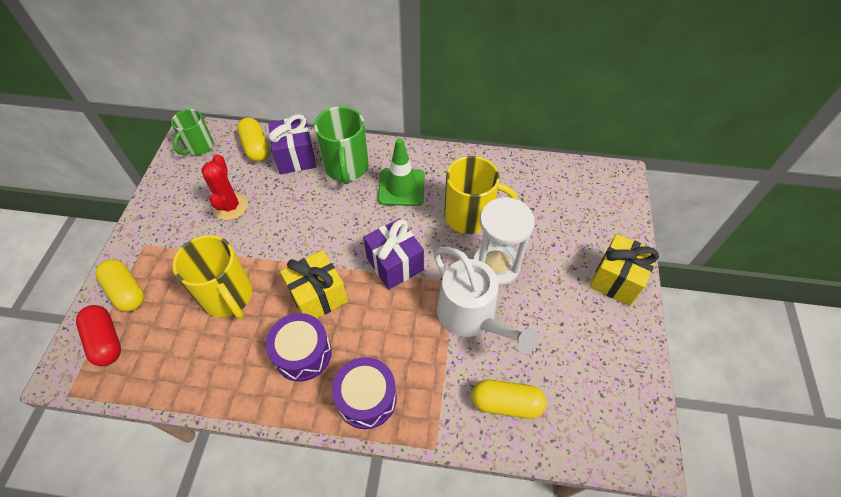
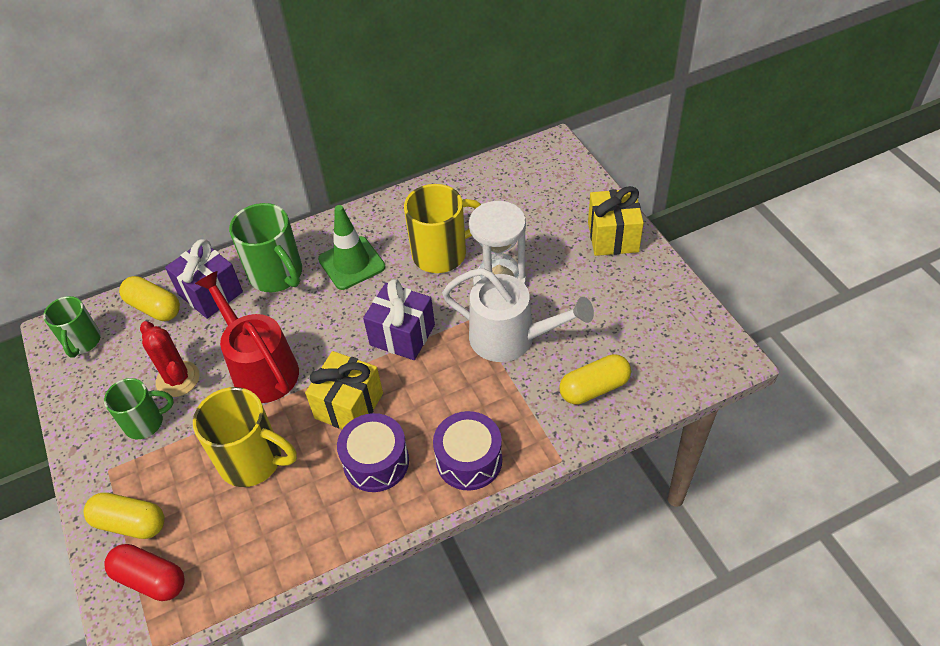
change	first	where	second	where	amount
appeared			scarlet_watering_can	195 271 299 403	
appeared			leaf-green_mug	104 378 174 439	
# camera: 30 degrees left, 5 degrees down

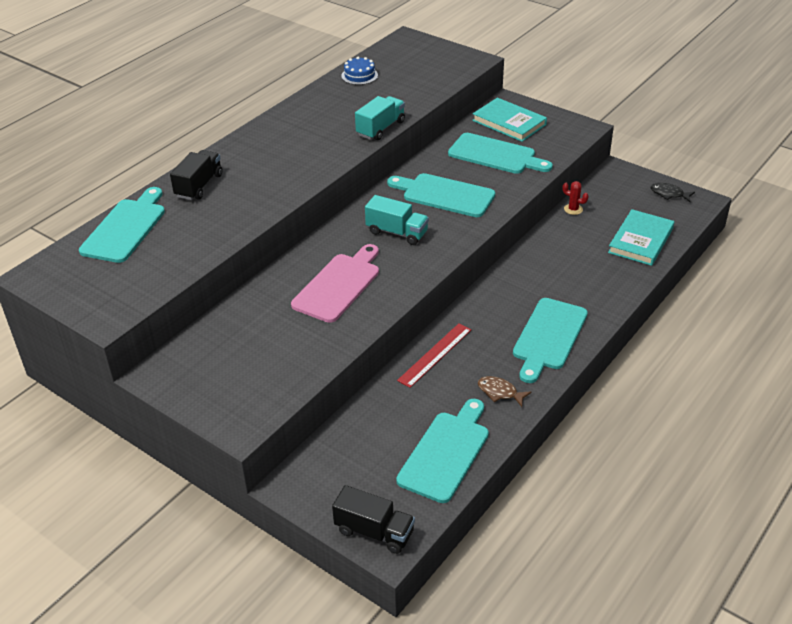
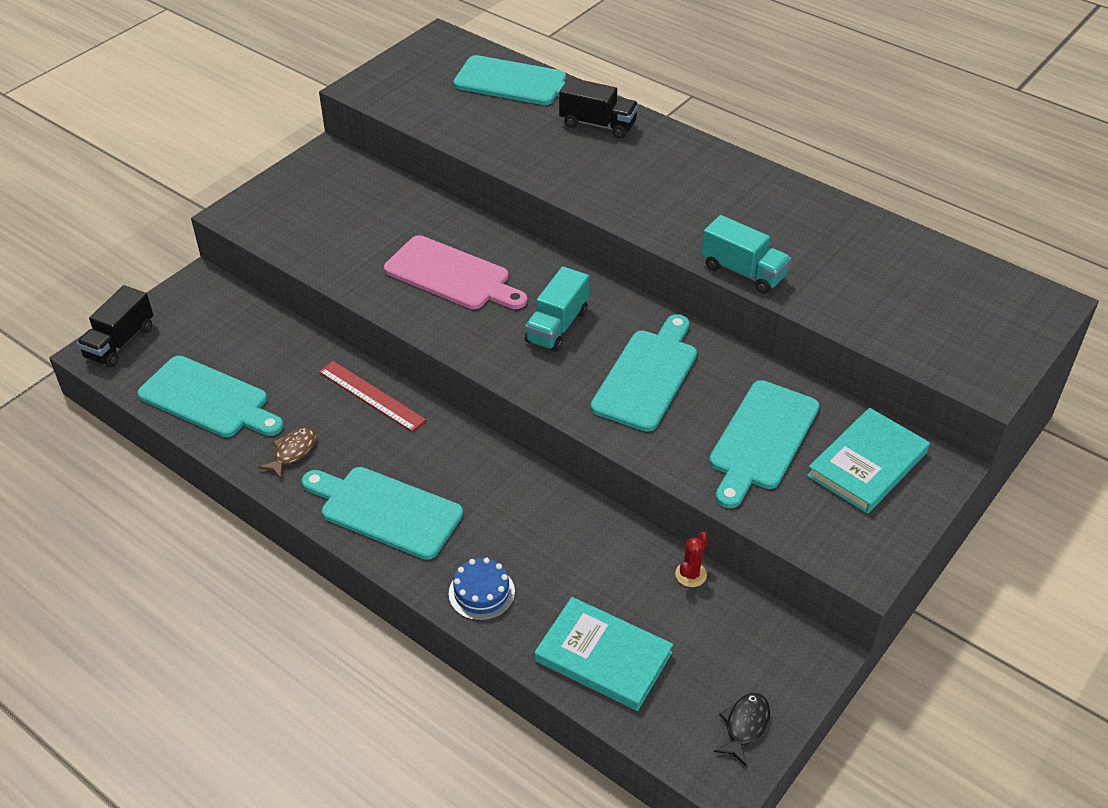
change	first	where	second	where	amount
relocated	blue_gateau	341 57 378 85		449 558 515 621	
# camera: 90 degrees right, 5 degrees up

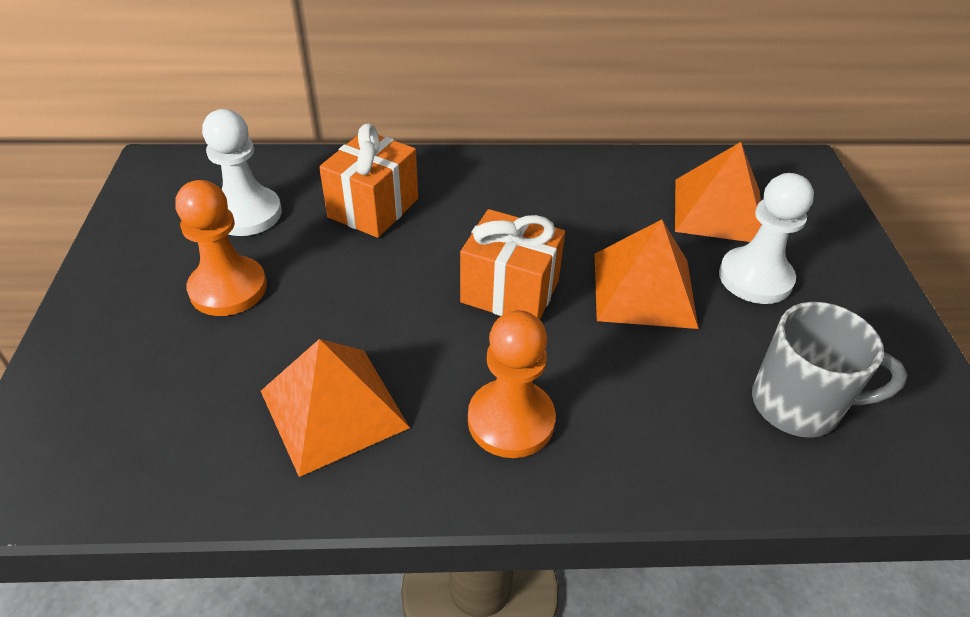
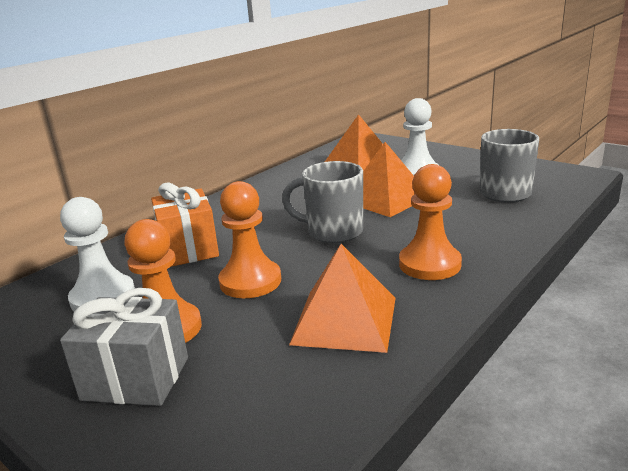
change	first	where	second	where	amount
exchanged	orange-coloured_wrapped_gift	460 209 565 320	gray_mug	282 161 363 243	
appeared			orange-coloured_pawn	218 181 281 298	
appeared			gray_wrapped_gift	60 288 188 406	
# camera: 45 degrees left, 20 degrees down

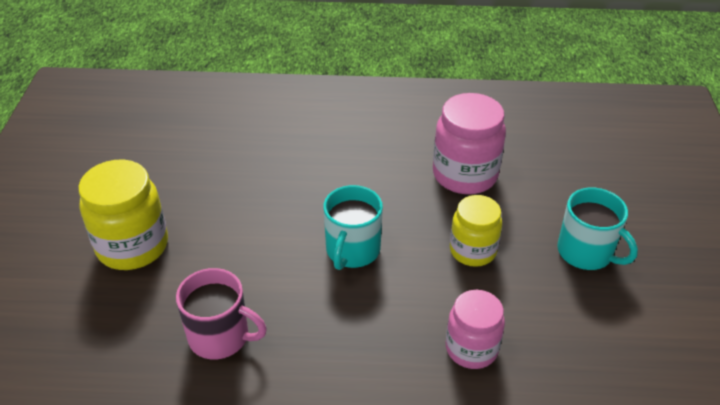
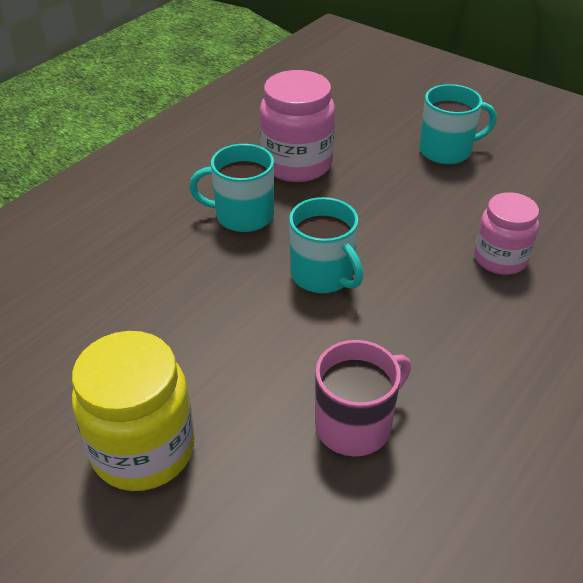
change	first	where	second	where	amount
missing	bright_yellow_jar	450 195 502 267			
appeared			turquoise_mug	189 144 274 232	
# camera: 55 degrees left, 0 degrees up

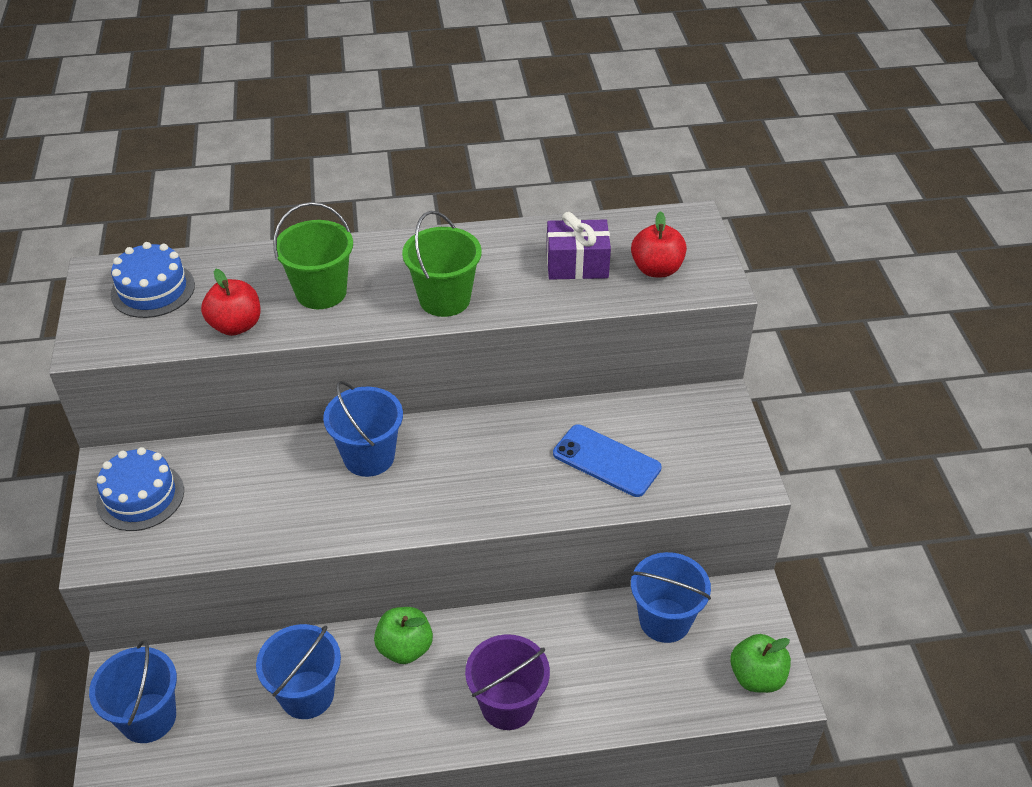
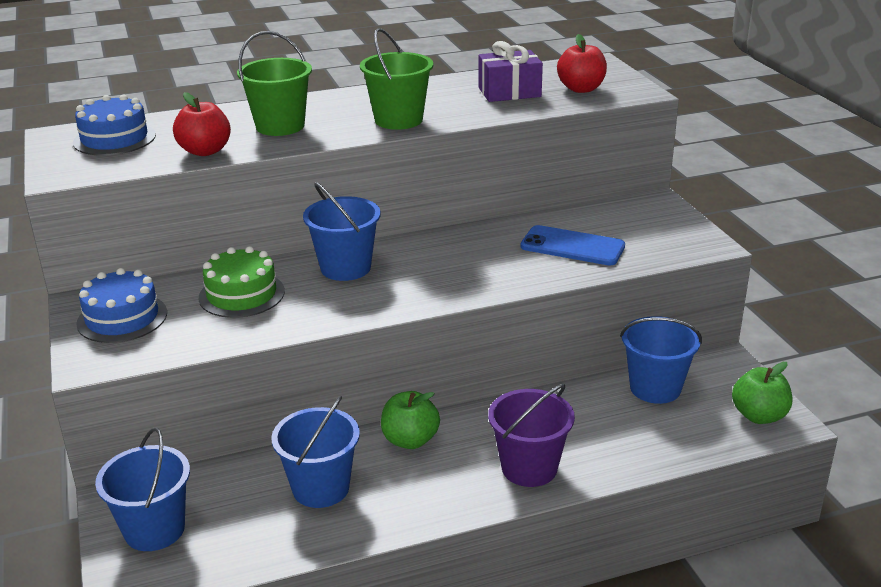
change	first	where	second	where	amount
appeared			leaf-green_gateau	199 246 285 318	
# camera: 10 degrees left, 15 degrees down

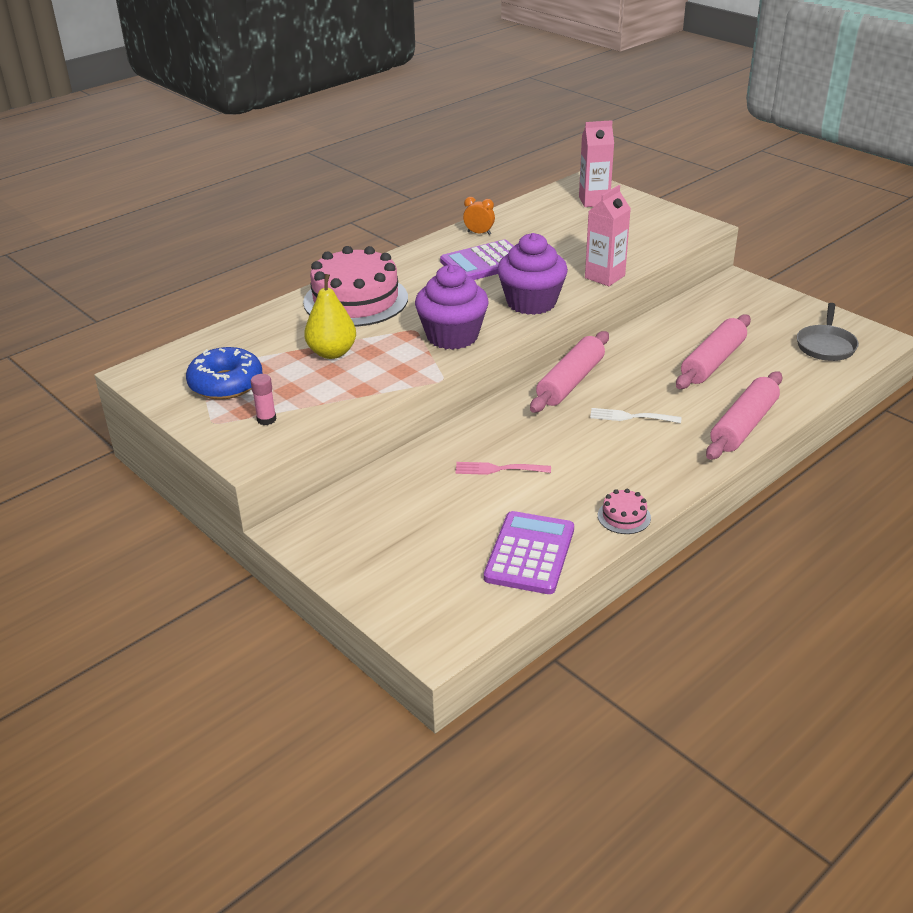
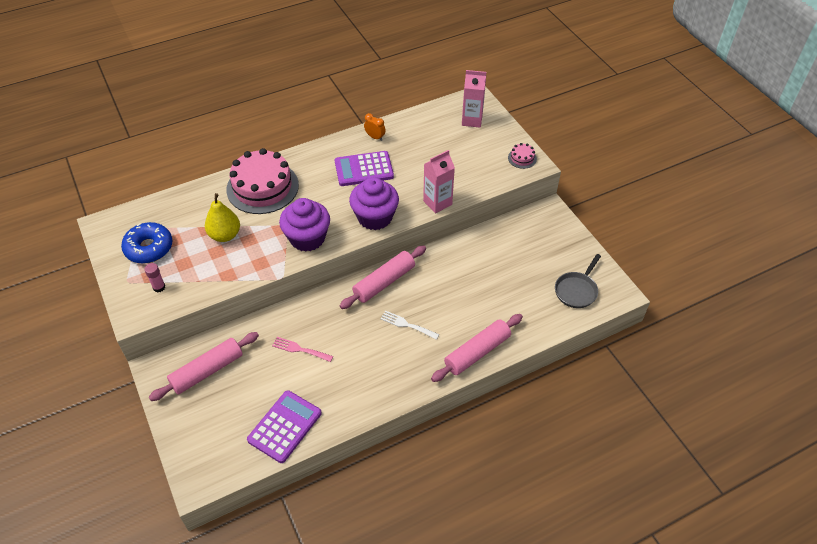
change	first	where	second	where	amount
relocated	rosy_pastry_roller	676 314 751 389		149 332 259 401	
relocated	rosy_gateau	598 489 651 534		508 143 537 169	
# camera: 15 degrees right, 15 degrees up

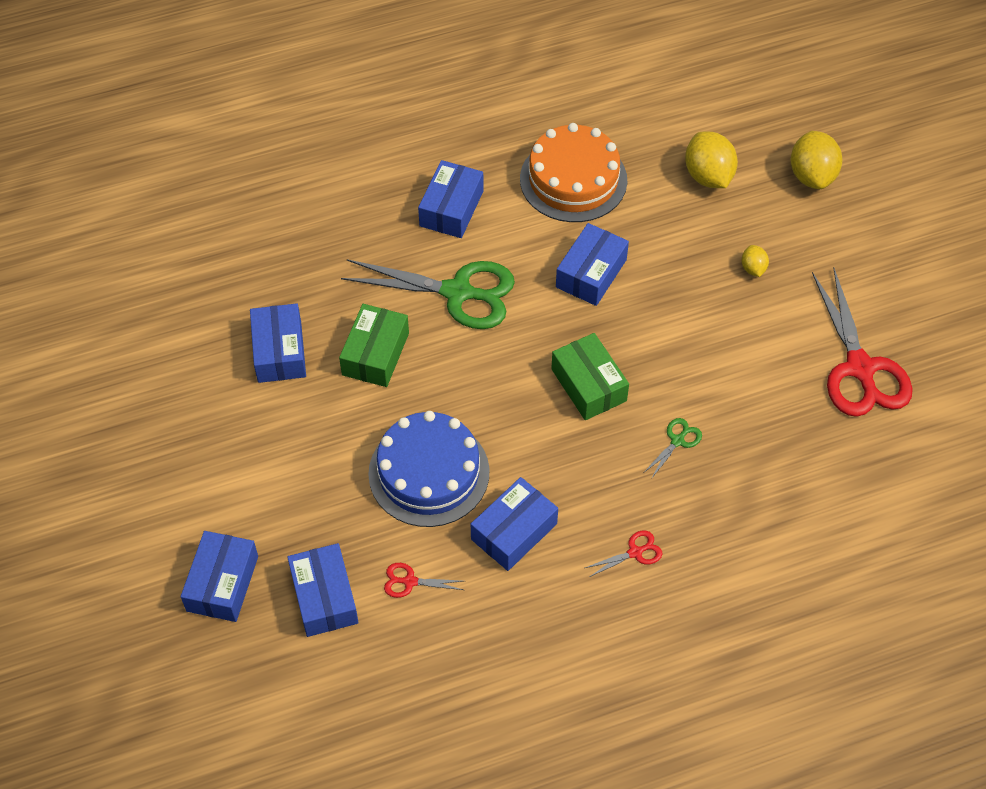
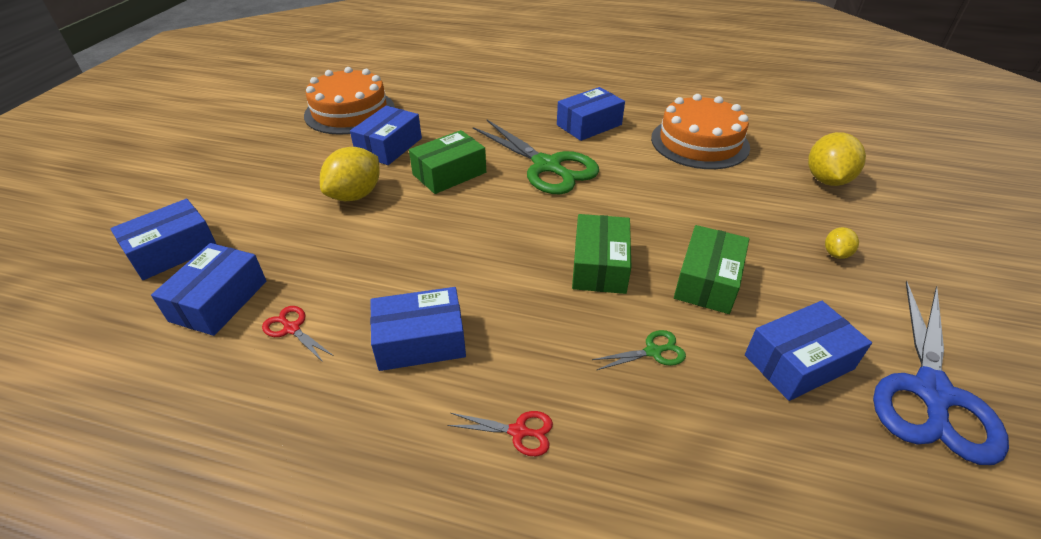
change	first	where	second	where	amount
relocated	bright_yellow_citrus_fruit	791 131 843 189		320 147 380 201	
relocated	blue_package	556 223 629 306		745 301 872 401	
colour	scarlet_scissors	812 268 913 417	blue_scissors	873 281 1009 465	
missing	blue_gateau	368 411 490 527			
appeared			orange-coloured_gateau	304 67 395 135	
appeared			leaf-green_package	674 225 749 314	
# camera: 35 degrees right, 15 degrees down

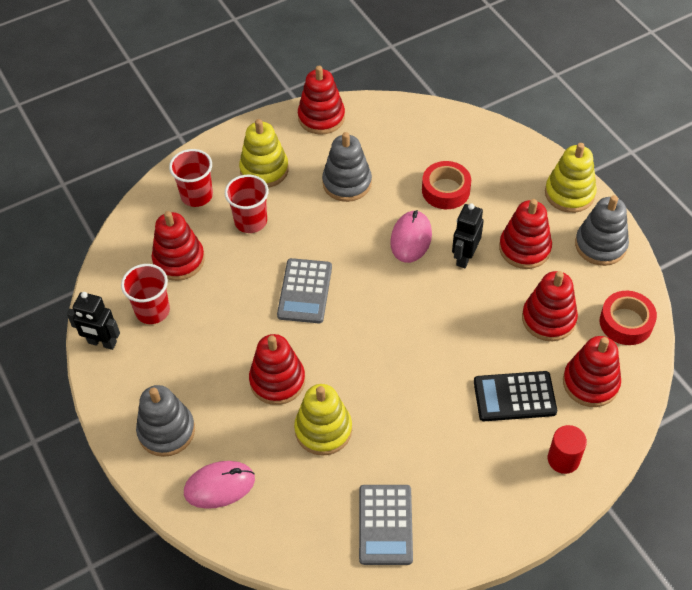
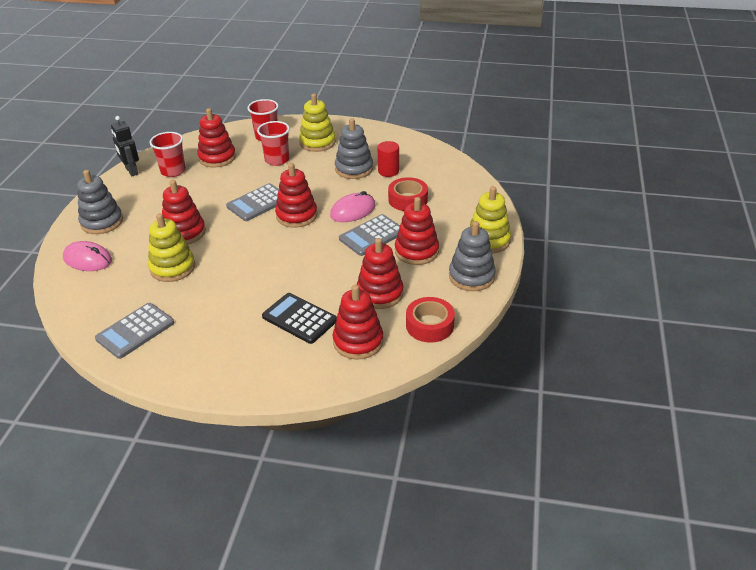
change	first	where	second	where	amount
relocated	scarlet_stacking_rings	298 66 345 135		275 163 317 228	
exchanged	black_robot	452 203 484 268	gray_calculator	339 214 400 256	
relocated	scarlet_cylinder_shape	548 425 587 474		378 141 399 177	
# camera: 40 degrees right, 15 degrees down

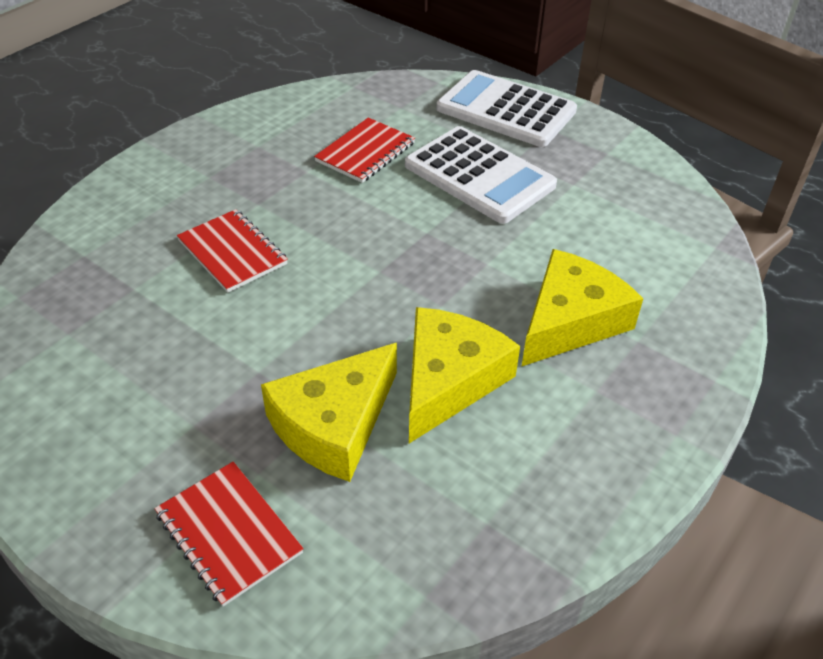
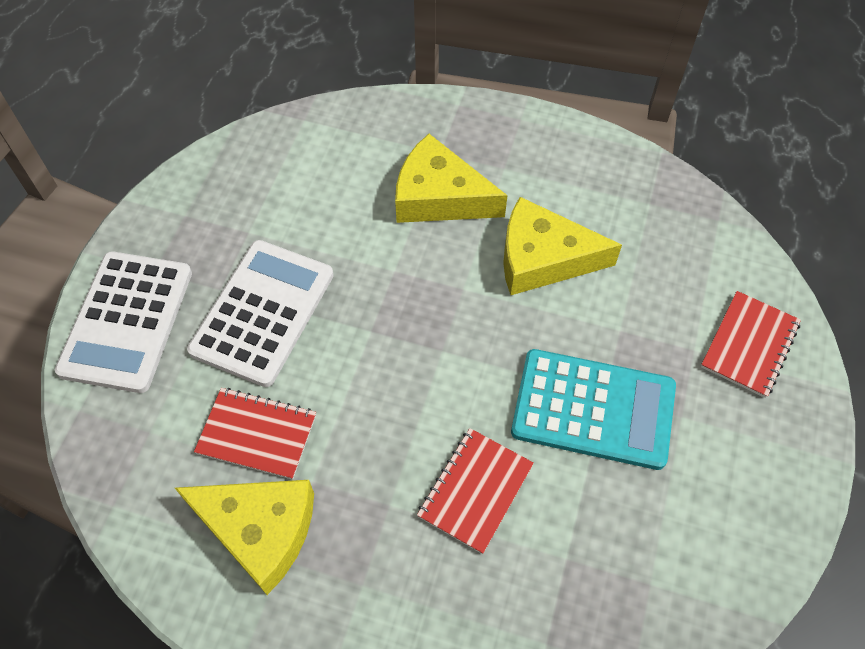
change	first	where	second	where	amount
relocated	bright_yellow_piece_of_cheese	261 343 397 482		175 480 314 595	
appeared			turquoise_calculator	511 349 676 470	
# camera: 110 degrees left, 15 degrees up

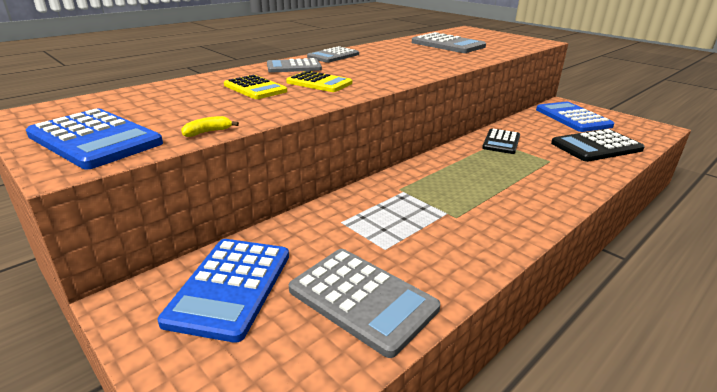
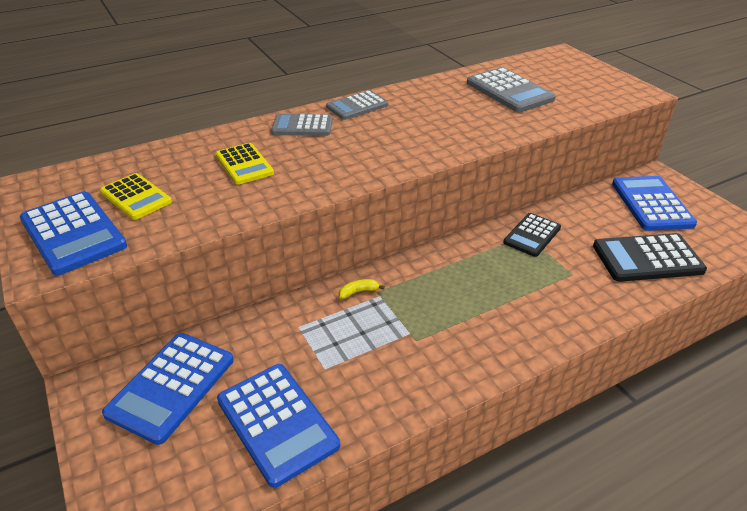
change	first	where	second	where	amount
relocated	bright_yellow_calculator	286 71 352 92		100 173 172 220	
relocated	bright_yellow_banana_fruit	181 116 239 137		339 279 385 298	
colour	gray_calculator	289 249 440 358	blue_calculator	217 364 340 488	
# camera: 15 degrees right, 10 degrees up

